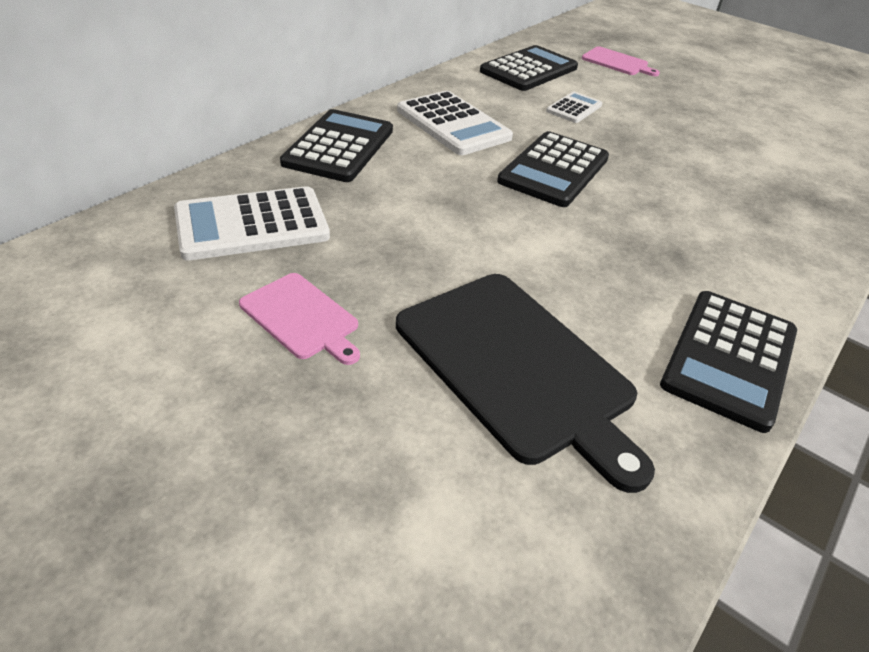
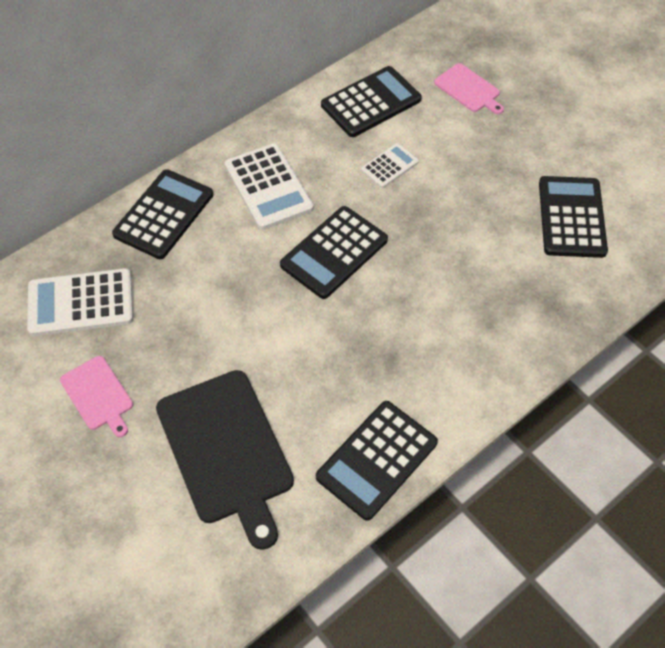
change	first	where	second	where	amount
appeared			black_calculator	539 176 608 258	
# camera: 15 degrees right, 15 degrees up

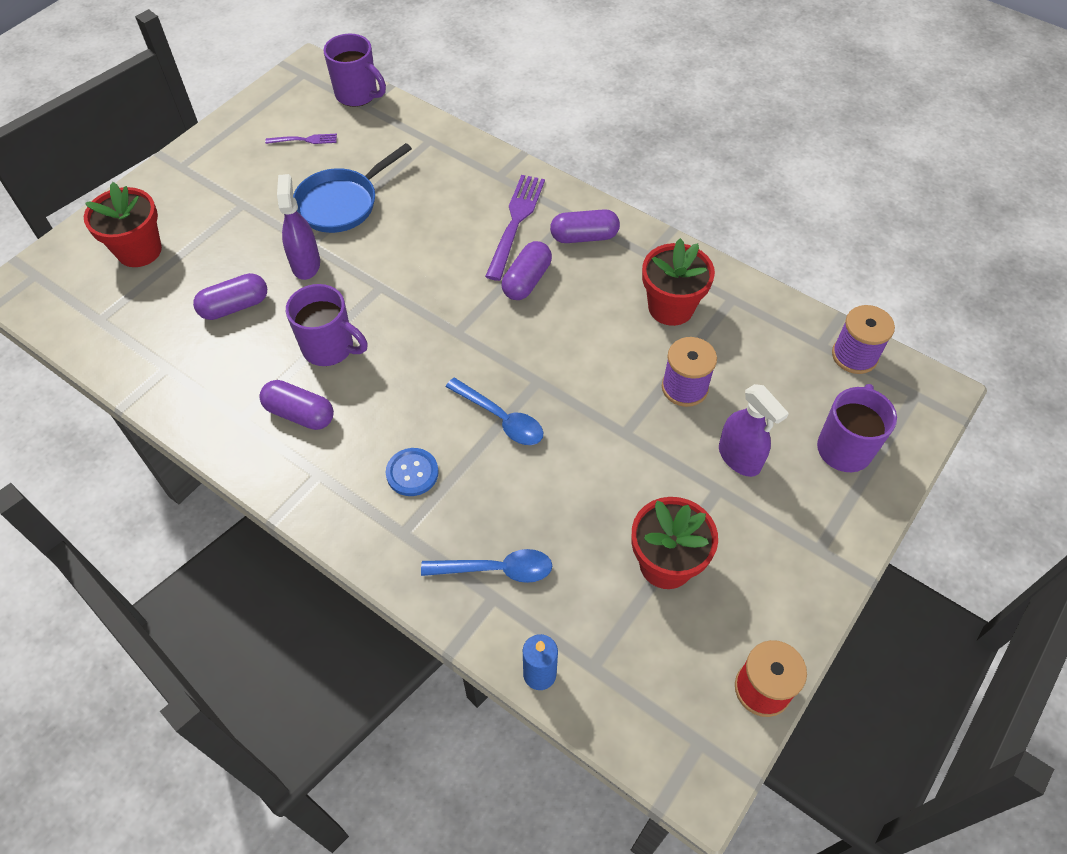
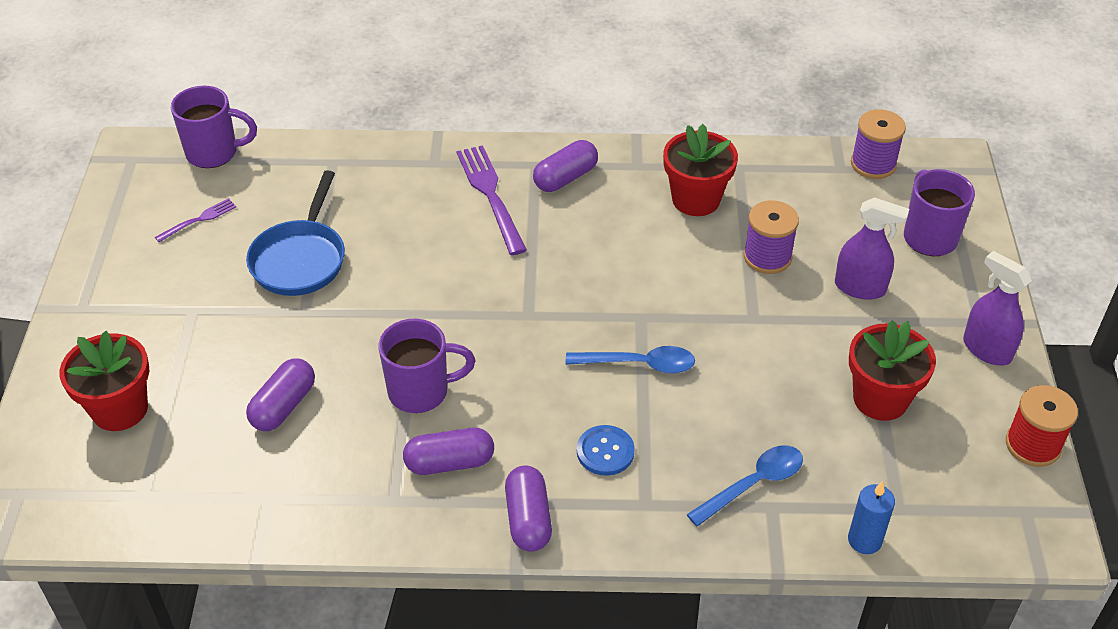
change	first	where	second	where	amount
relocated	violet_spray_bottle	277 174 320 280		963 251 1032 365	
relocated	violet_capsule	502 241 552 300		505 465 552 552	
# camera: 35 degrees left, 10 degrees down

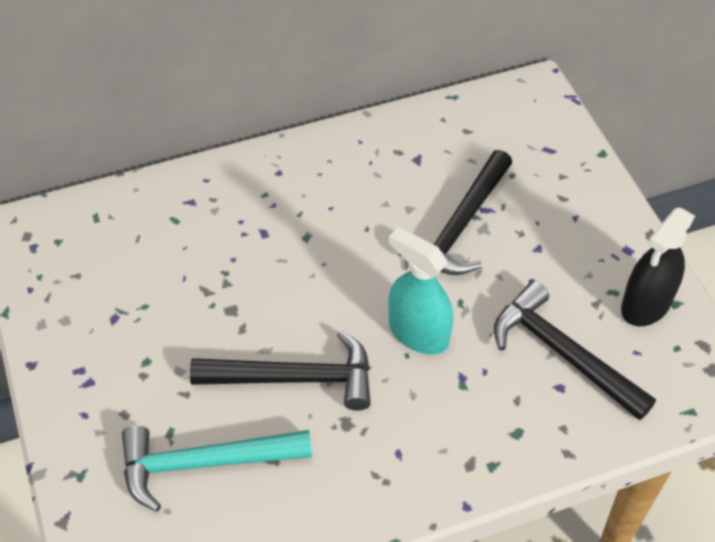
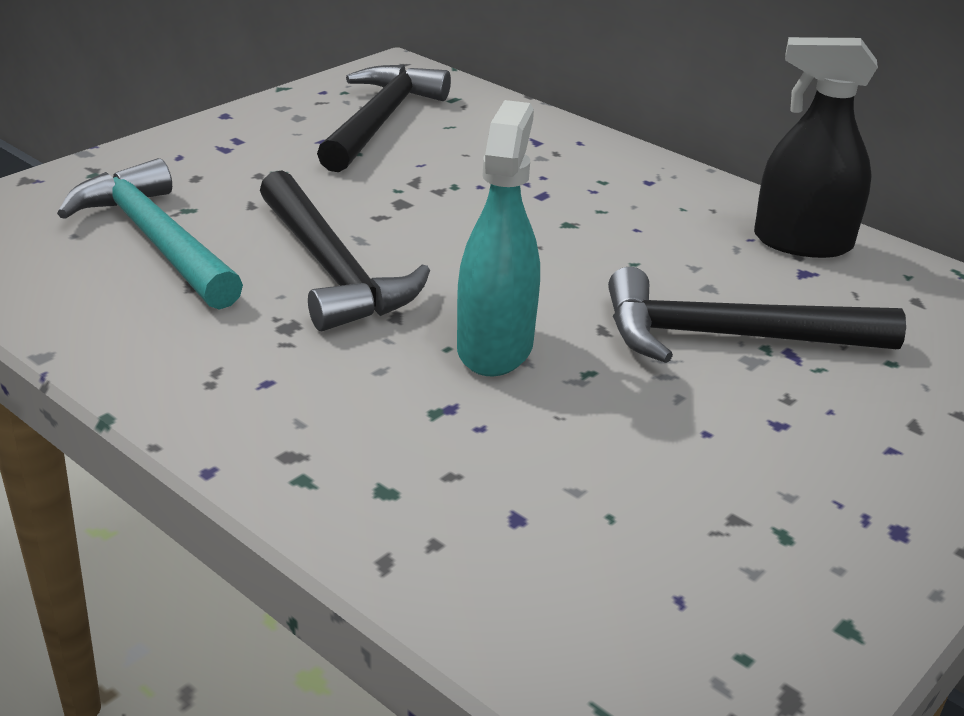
change	first	where	second	where	amount
relocated	black_spray_bottle	621 208 695 326		754 37 878 258	
relocated	black_claw_hammer	494 281 656 420		317 65 451 172	
# camera: 60 degrees right, 20 degrees down

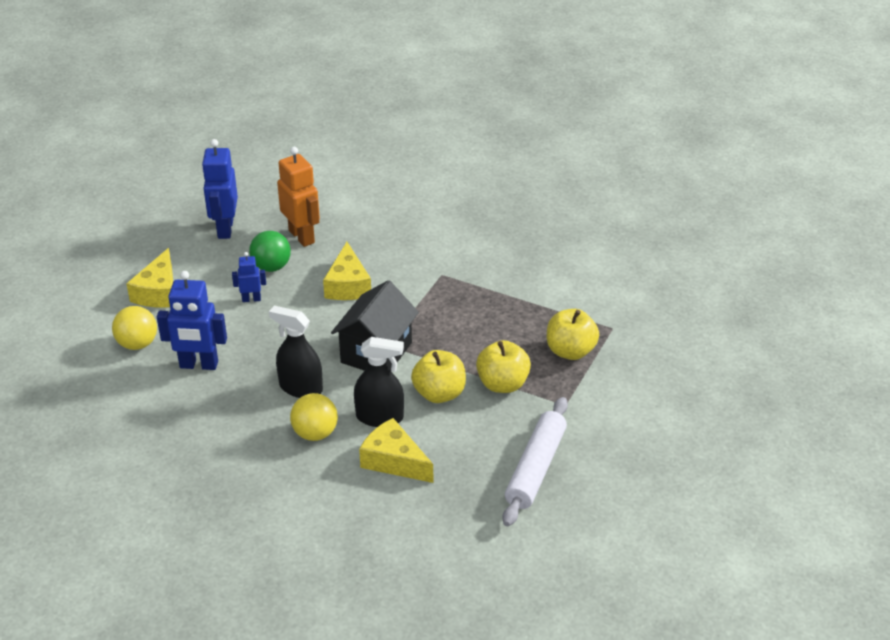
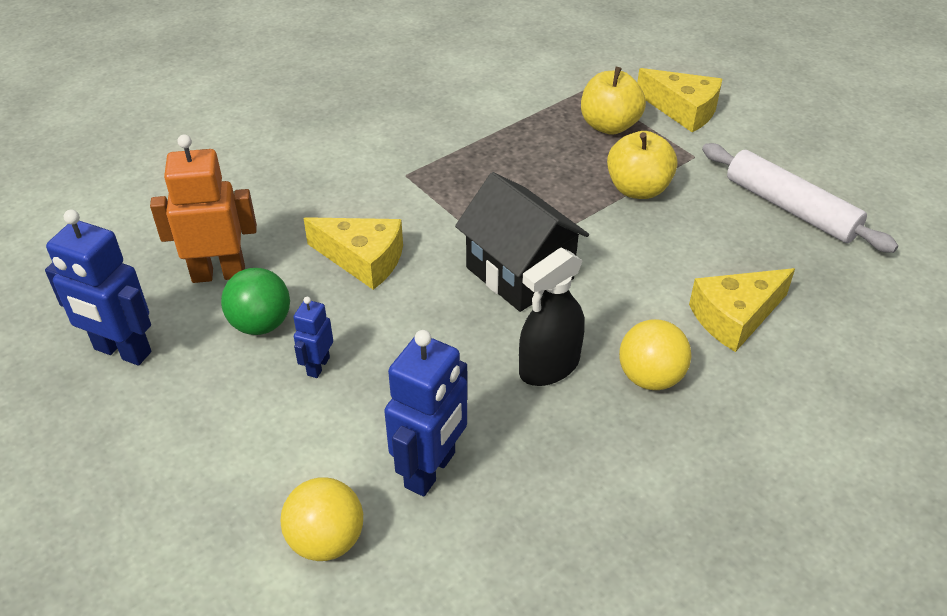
change	first	where	second	where	amount
relocated	bright_yellow_piece_of_cheese	126 248 173 308		637 68 722 132	
missing	black_spray_bottle	354 337 404 427			
missing	bright_yellow_apple	411 350 466 403			
# camera: 65 degrees left, 5 degrees up

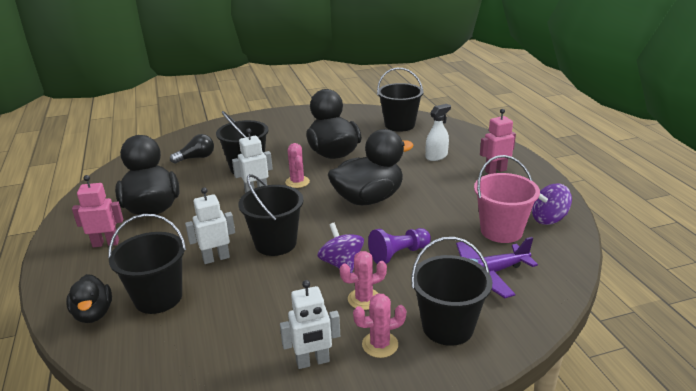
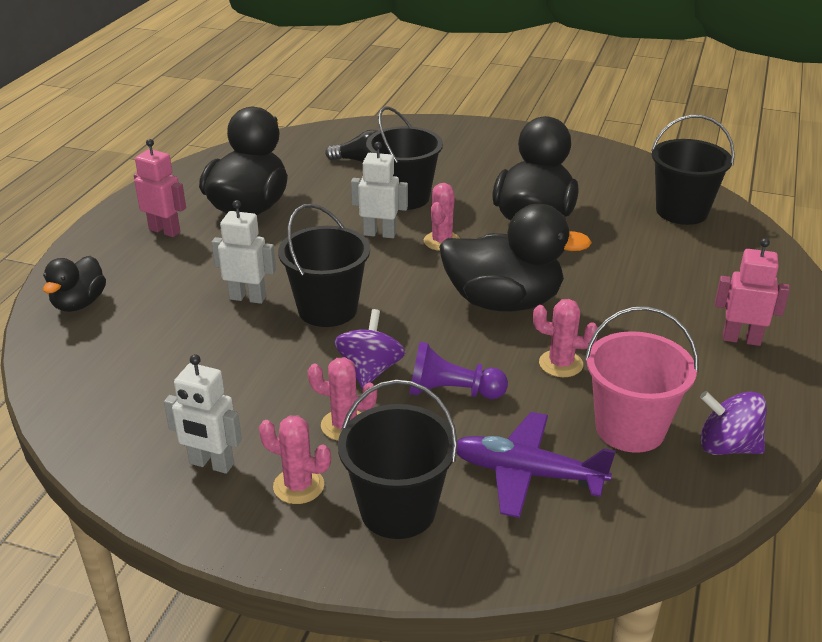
change	first	where	second	where	amount
missing	snow-white_spray_bottle	426 104 451 161			
missing	black_sand_bucket	108 214 186 314			
appeared			rosy_prickly_plant	533 299 598 377	
# camera: 35 degrees right, 5 degrees up

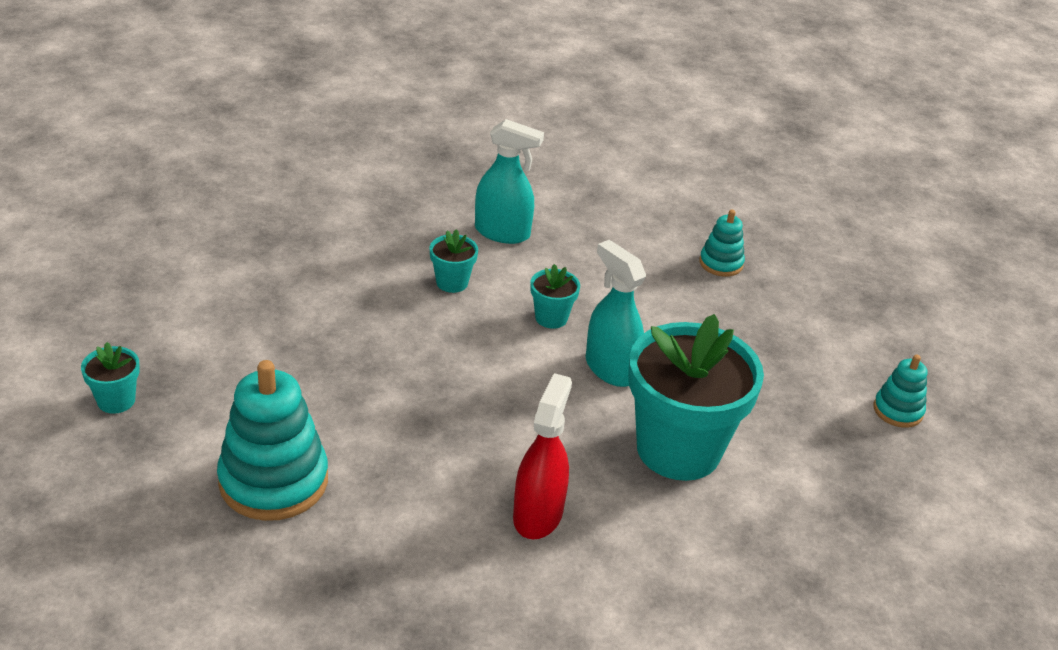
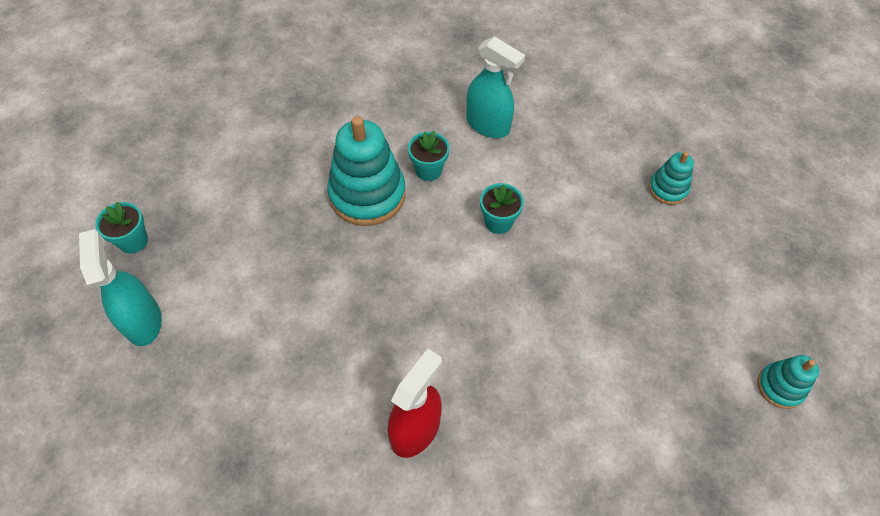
change	first	where	second	where	amount
relocated	turquoise_spray_bottle	586 240 646 387		79 229 162 346	
missing	turquoise_flower_pot	628 314 764 481			
relocated	turquoise_stacking_rings	217 360 328 521		327 116 406 226	
# camera: 20 degrees right, 20 degrees up

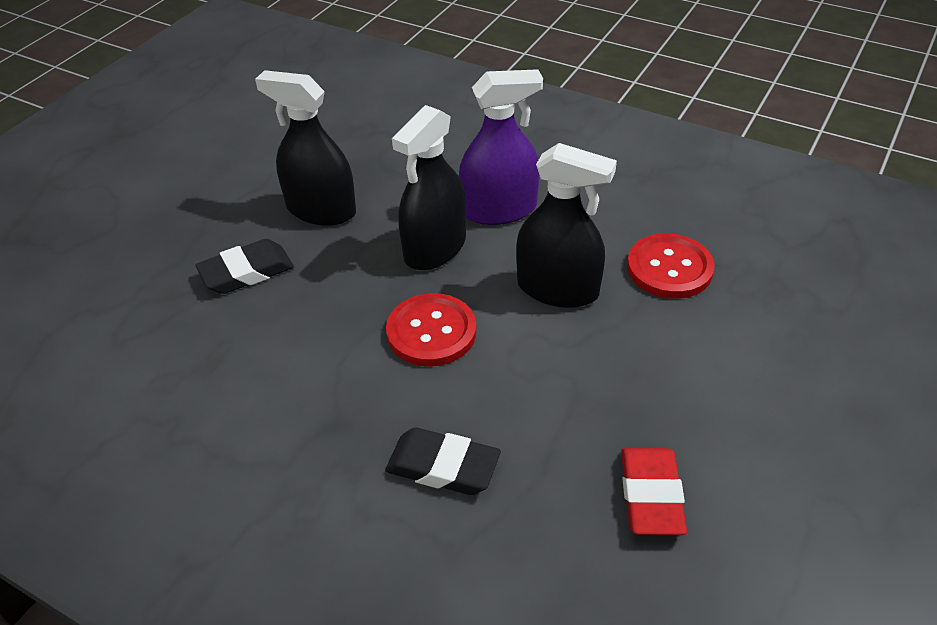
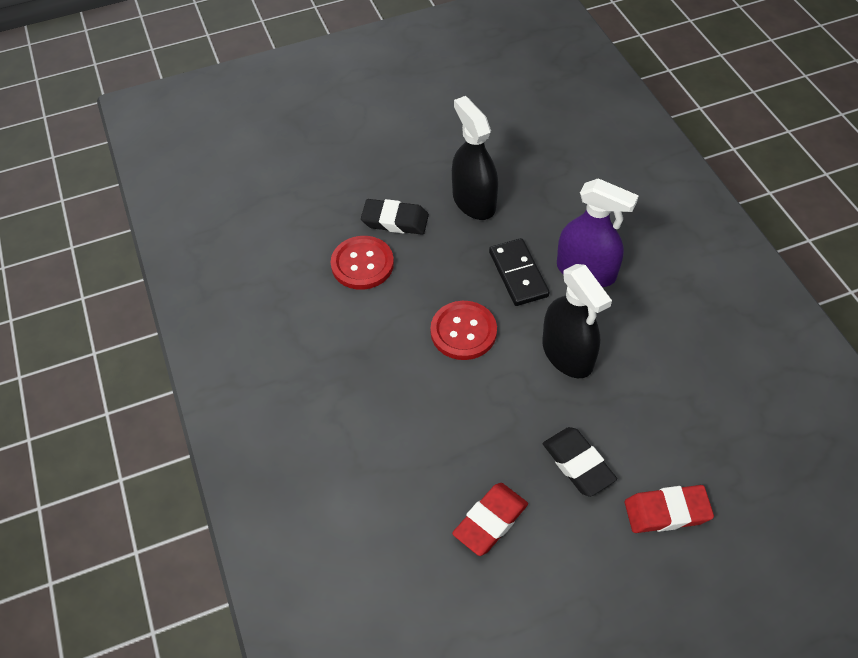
change	first	where	second	where	amount
exchanged	black_spray_bottle	392 105 466 270	black_domino_tile	489 238 550 306	
relocated	scarlet_button	627 233 715 299		331 236 394 290	
relocated	black_gum_eraser	385 428 501 495		543 427 617 497	
appeared			scarlet_gum_eraser	625 485 714 533	
# camera: 40 degrees right, 10 degrees up

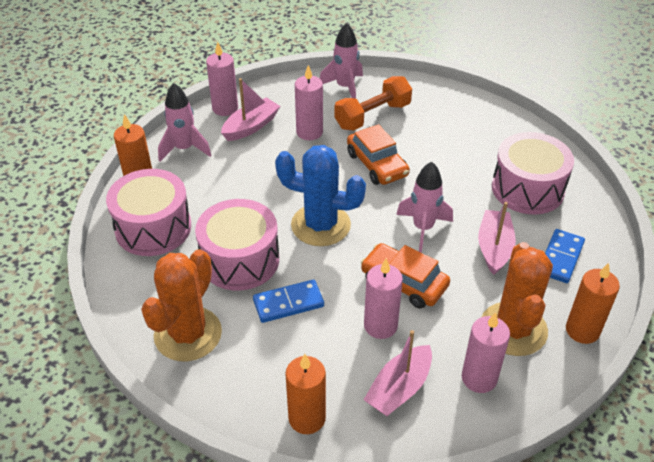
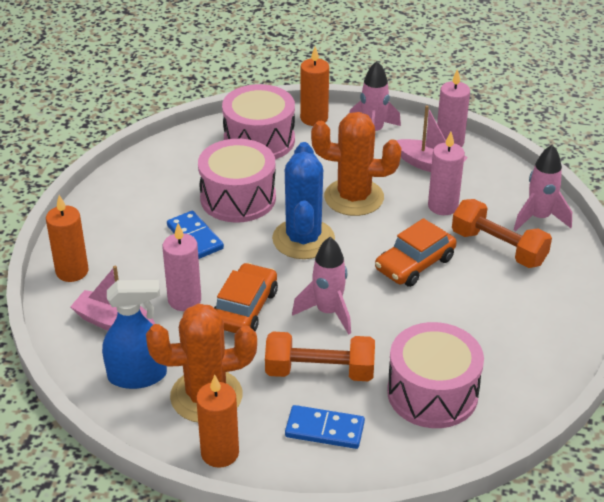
change	first	where	second	where	amount
exchanged	rosy_toy_boat	478 202 516 275	orange-coloured_dumbbell	265 332 375 381	
relocated	orange-coloured_prickly_plant	141 249 222 361		311 112 401 216	
exchanged	rosy_candle	462 312 510 393	blue_spray_bottle	102 280 167 389	
# camera: 75 degrees right, 5 degrees down

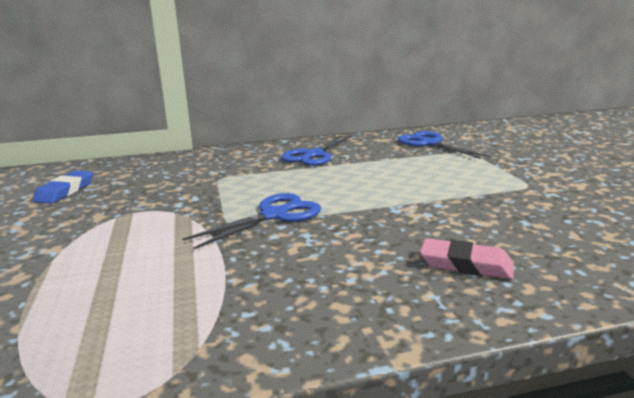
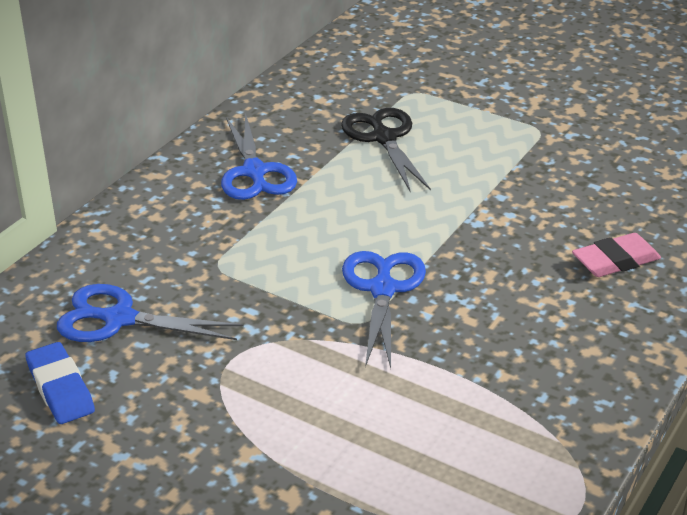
change	first	where	second	where	amount
relocated	blue_scissors	398 131 490 159		57 284 244 342	
appeared			black_scissors	341 108 431 192	
# camera: 45 degrees left, 15 degrees up

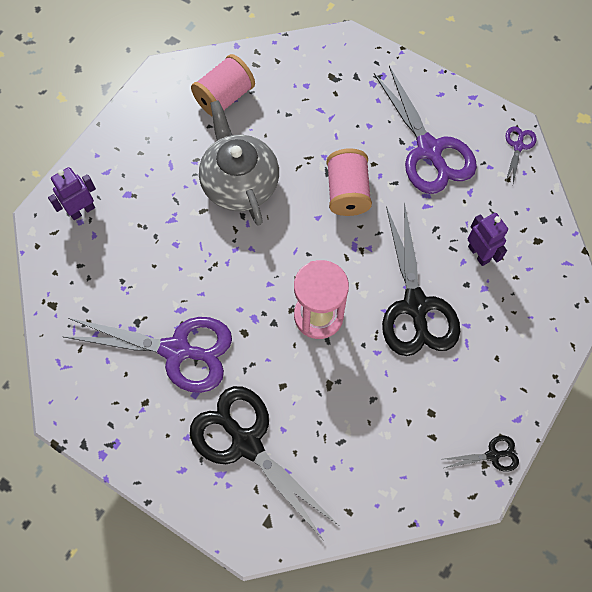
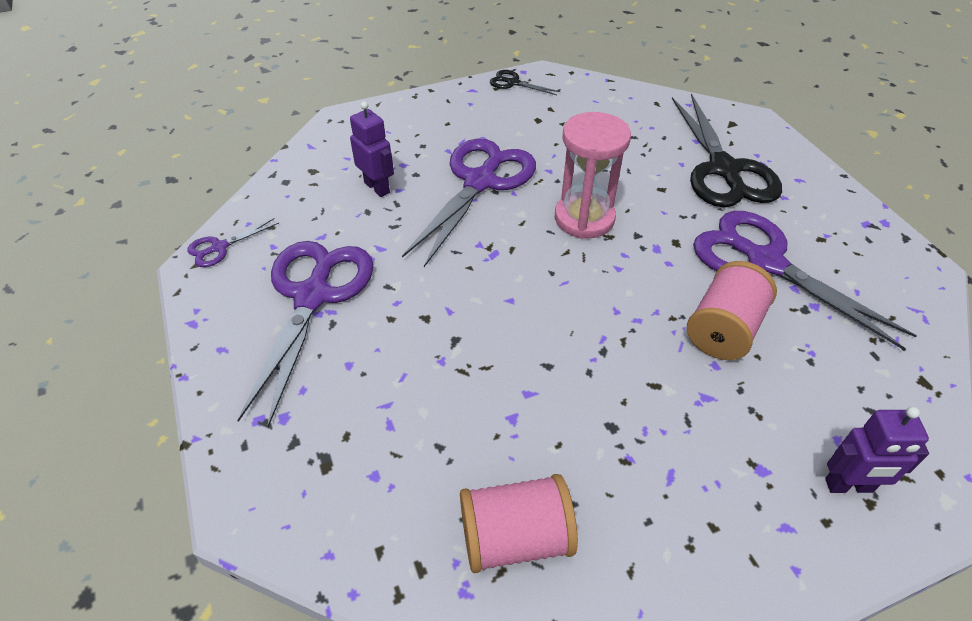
change	first	where	second	where	amount
missing	gray_teapot	199 100 279 226			
relocated	rosy_reel_of_thread	327 148 372 216		687 261 777 360	
colour	black_scissors	382 202 460 356	violet_scissors	402 138 536 267	
spun	violet_robot	468 213 508 266		350 101 394 197	135 degrees clockwise
# camera: 145 degrees left, 20 degrees down

